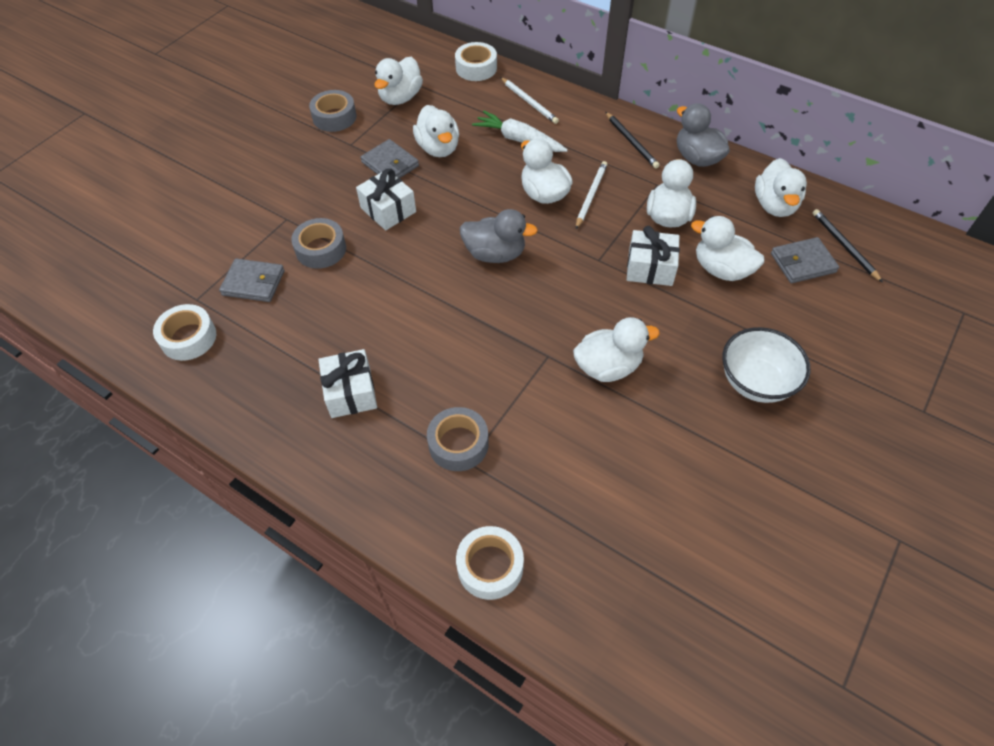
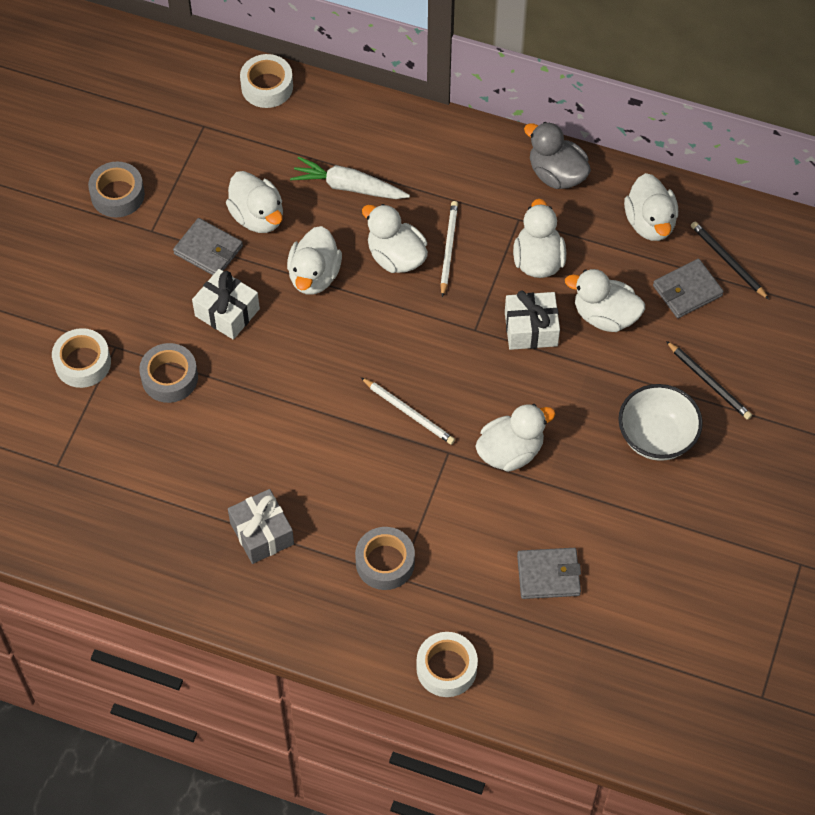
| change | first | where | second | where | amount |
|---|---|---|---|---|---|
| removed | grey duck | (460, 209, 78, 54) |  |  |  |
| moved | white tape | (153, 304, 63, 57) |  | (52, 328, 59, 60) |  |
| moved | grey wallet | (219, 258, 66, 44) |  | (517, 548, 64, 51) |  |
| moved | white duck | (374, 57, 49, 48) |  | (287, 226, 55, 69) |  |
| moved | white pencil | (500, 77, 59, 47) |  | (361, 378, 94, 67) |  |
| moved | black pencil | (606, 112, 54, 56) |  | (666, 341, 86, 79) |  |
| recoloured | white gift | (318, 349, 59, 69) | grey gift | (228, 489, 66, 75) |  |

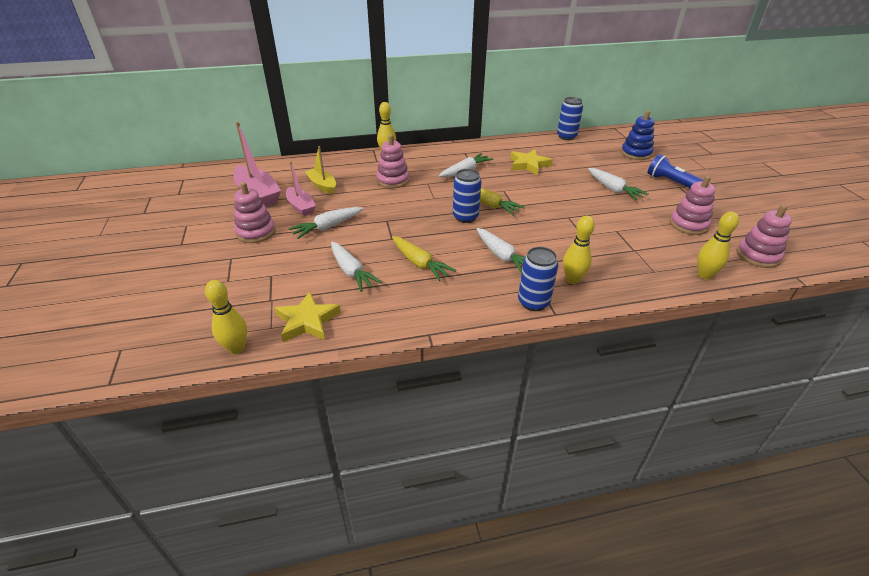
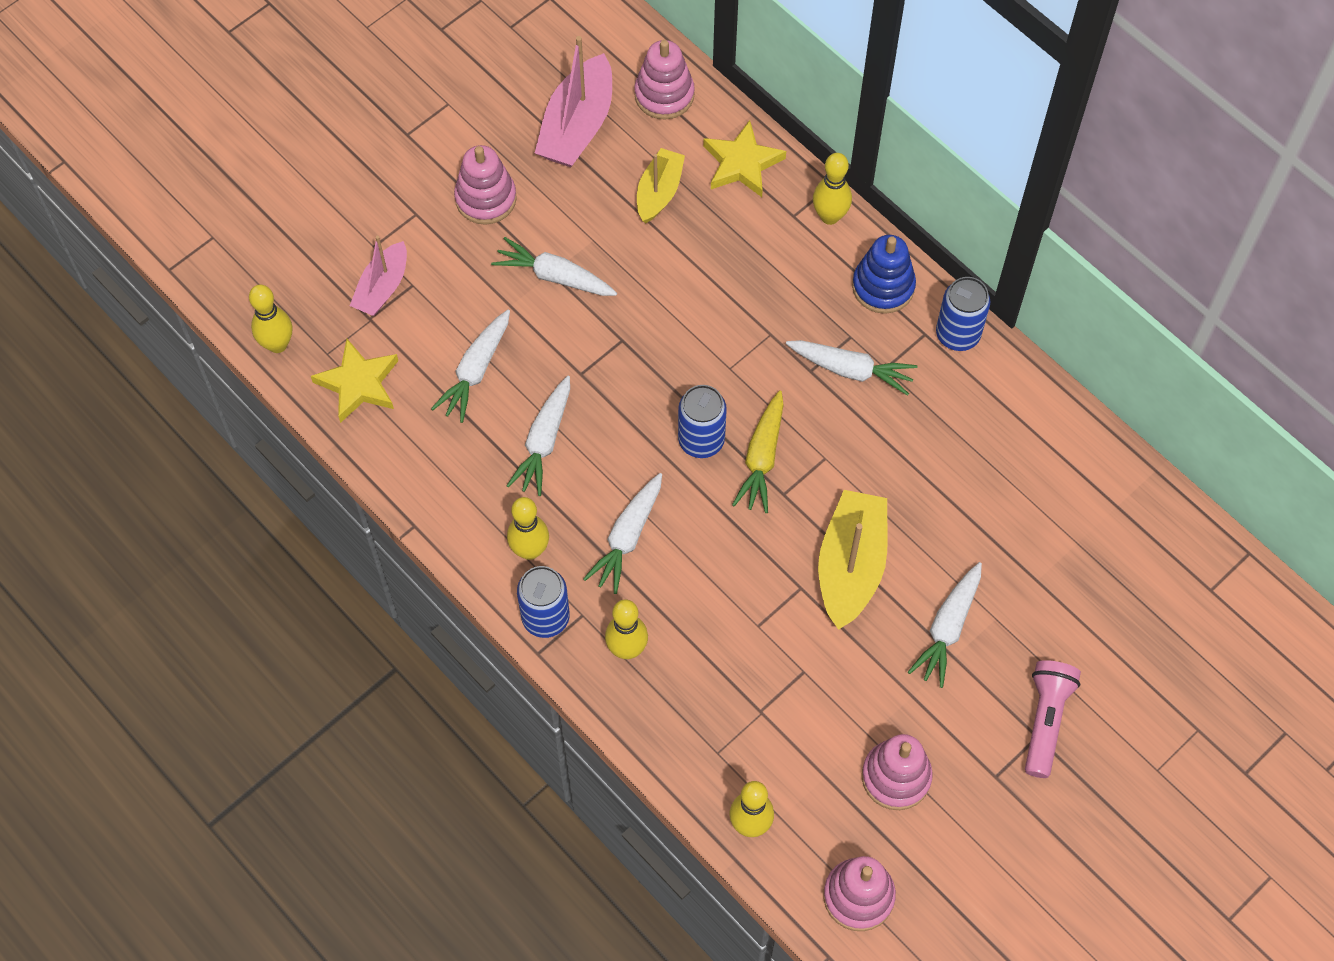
| change | first | where | second | where | amount |
|---|---|---|---|---|---|
| added |  |  | yellow bowling pin | (507, 497, 42, 63) |  |
| added |  |  | yellow boat | (818, 490, 70, 140) |  |
| moved | pink boat | (286, 161, 30, 55) |  | (350, 236, 57, 80) |  |
| moved | pink stacking toy | (376, 135, 34, 53) |  | (634, 40, 61, 80) |  |
| moved | yellow star | (511, 149, 42, 26) |  | (703, 120, 83, 77) |  |
| moved | blue can | (557, 97, 26, 43) |  | (936, 277, 54, 74) |  |
| moved | blue stacking toy | (621, 110, 34, 50) |  | (852, 235, 64, 79) |  |
| recoloured | yellow carrot | (392, 236, 65, 45) | white carrot | (507, 376, 63, 120) |  |
| recoloured | blue flashlight | (648, 154, 55, 34) | pink flashlight | (1025, 660, 56, 118) |  |

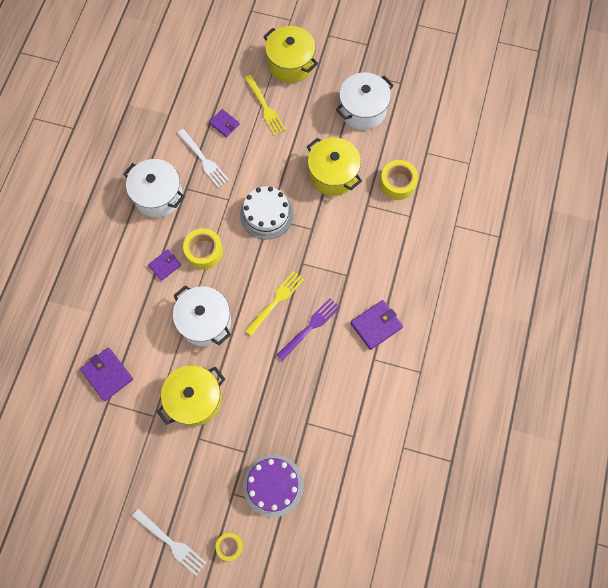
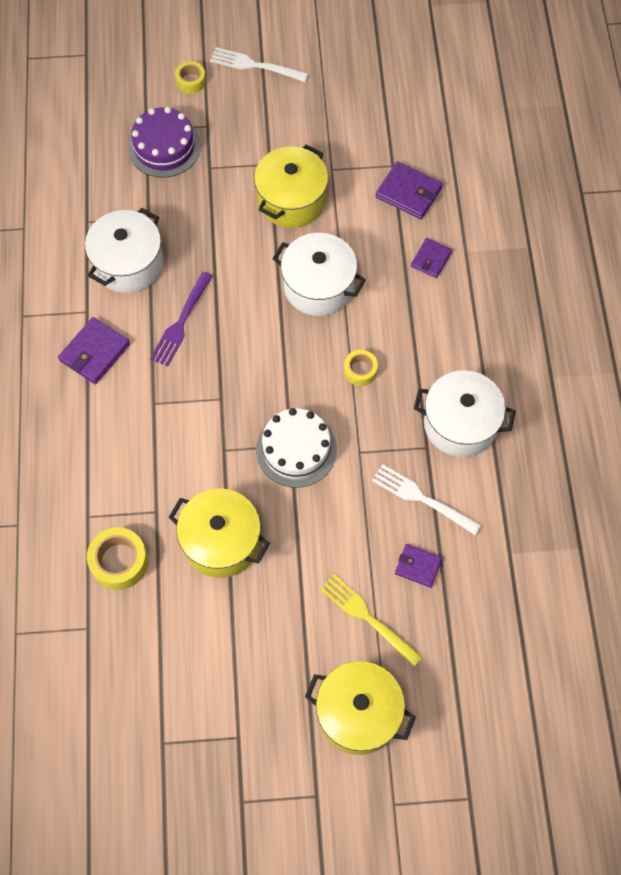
| change | first | where | second | where | amount |
|---|---|---|---|---|---|
| removed | yellow fork | (245, 271, 59, 65) |  |  |  |
| moved | purple wallet | (148, 249, 33, 32) |  | (411, 238, 41, 40) |  |
| moved | white pot | (336, 72, 58, 58) |  | (85, 208, 78, 85) |  |
| resized | yellow tape | (183, 228, 40, 41) |  | (344, 350, 34, 36) | x0.62 |

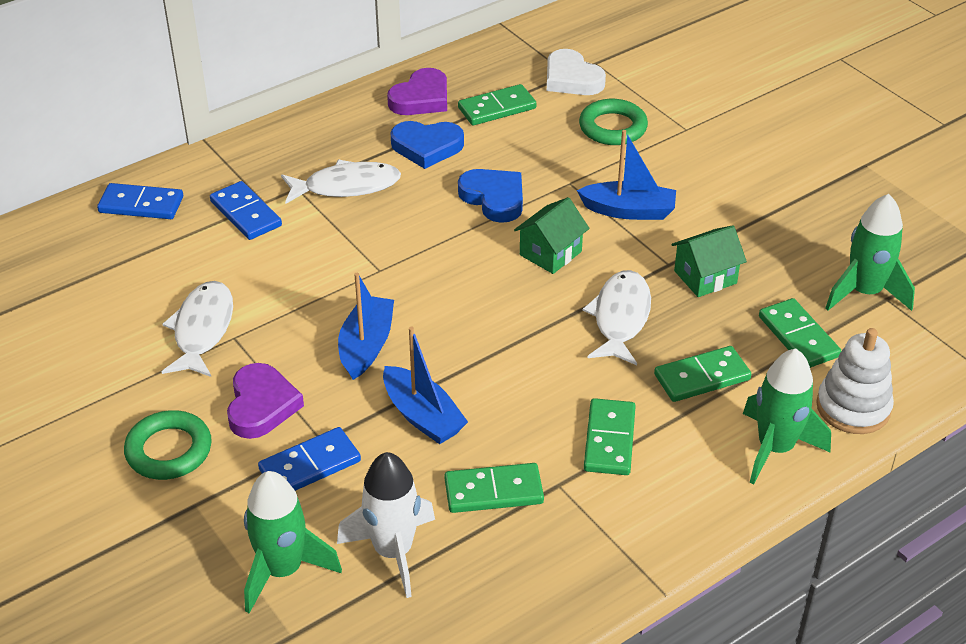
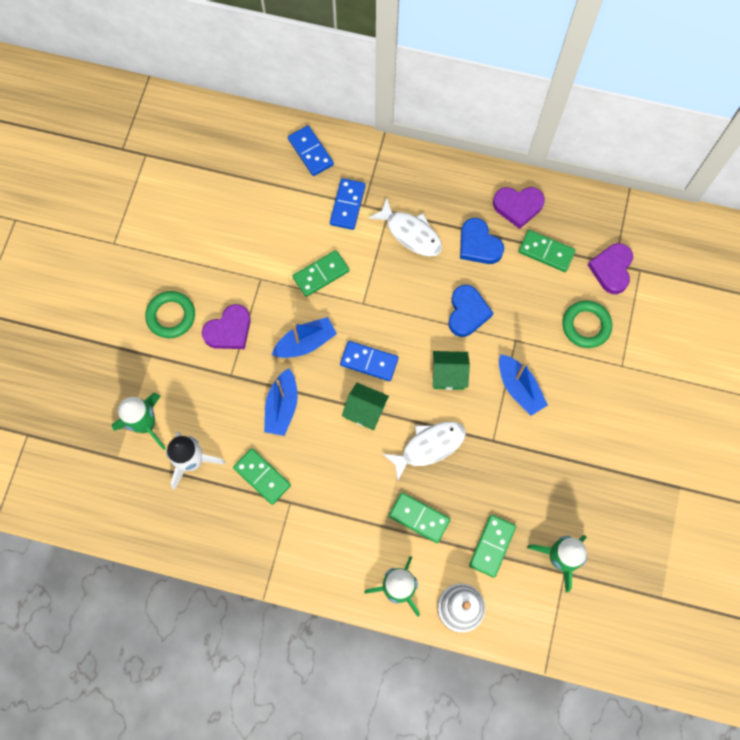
| change | first | where | second | where | amount |
|---|---|---|---|---|---|
| removed | white fish | (162, 281, 71, 96) |  |  |  |
| moved | blue domino | (258, 427, 103, 64) |  | (340, 341, 58, 40) |  |
| moved | green domino | (584, 398, 52, 77) |  | (293, 250, 56, 47) |  |
| moved | green house | (671, 225, 76, 72) |  | (342, 383, 47, 47) |  |
| recoloured | white heart | (547, 49, 59, 46) | purple heart | (588, 243, 45, 51) |  |

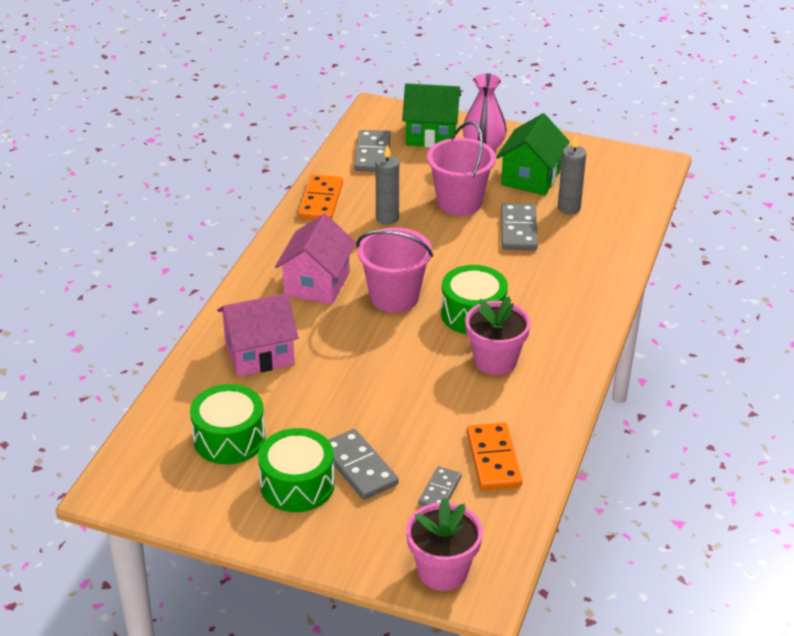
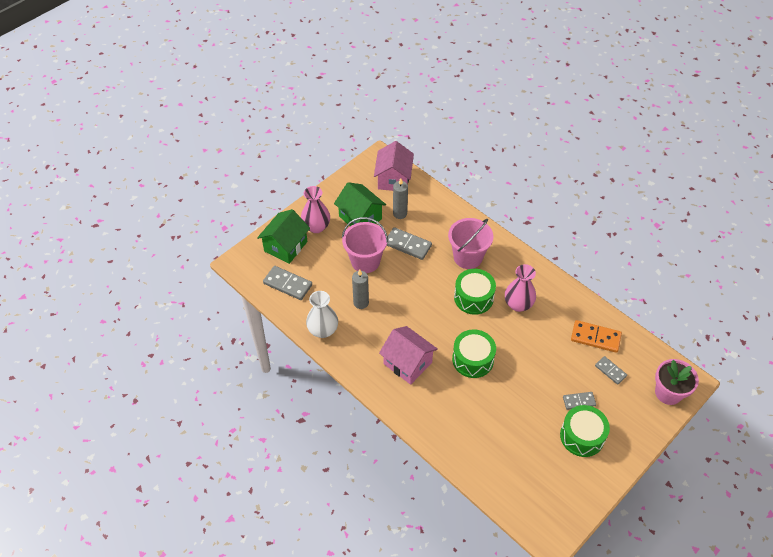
| change | first | where | second | where | amount |
|---|---|---|---|---|---|
| moved | green drum | (190, 384, 76, 80) |  | (452, 329, 44, 49) |  |
| moved | pink house | (217, 293, 81, 84) |  | (374, 141, 40, 50) |  |
| moved | pink bucket | (356, 227, 77, 86) |  | (448, 218, 45, 51) |  |
| replaced | orange domino | (298, 175, 45, 45) | white vase | (306, 291, 32, 47) |  |
| replaced | pink flower pot | (465, 296, 66, 79) | pink vase | (505, 264, 31, 48) |  |
| resized | grey domino | (328, 429, 71, 71) |  | (563, 392, 33, 18) | x0.62 |

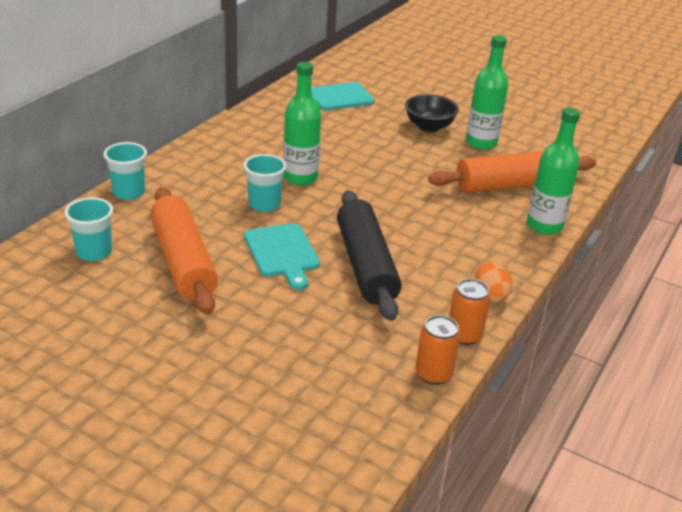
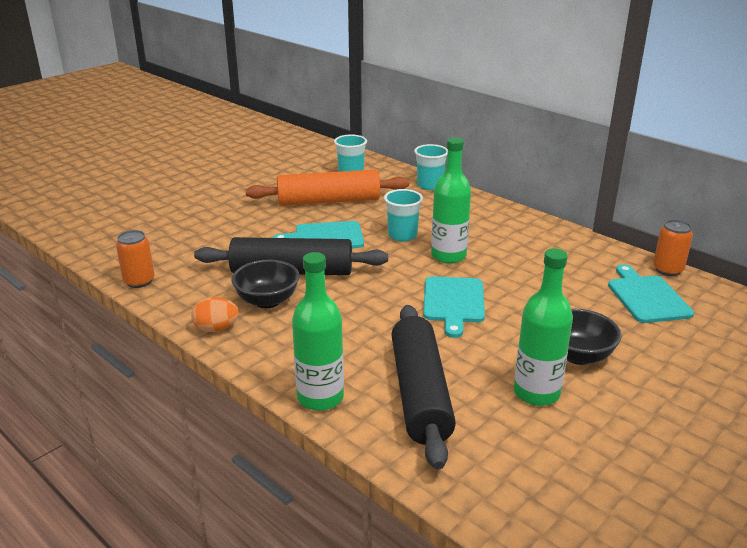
| change | first | where | second | where | amount |
|---|---|---|---|---|---|
| added |  |  | black bowl | (232, 260, 68, 48) |  |
| added |  |  | turquoise cutting board | (423, 276, 62, 62) |  |
| moved | orange can | (449, 279, 41, 66) |  | (653, 220, 40, 56) |  |
| recoloured | orange rolling pin | (428, 151, 168, 42) | black rolling pin | (392, 305, 64, 164) |  |

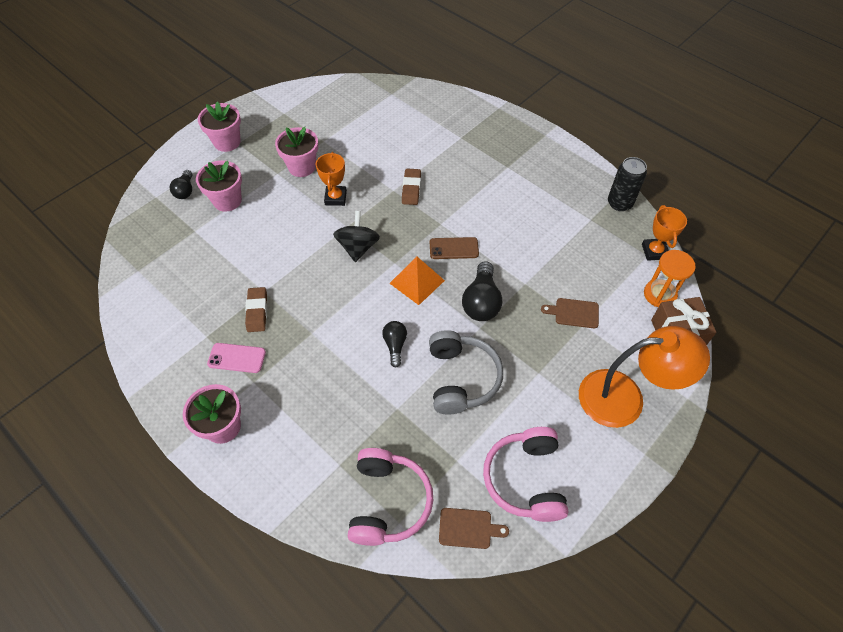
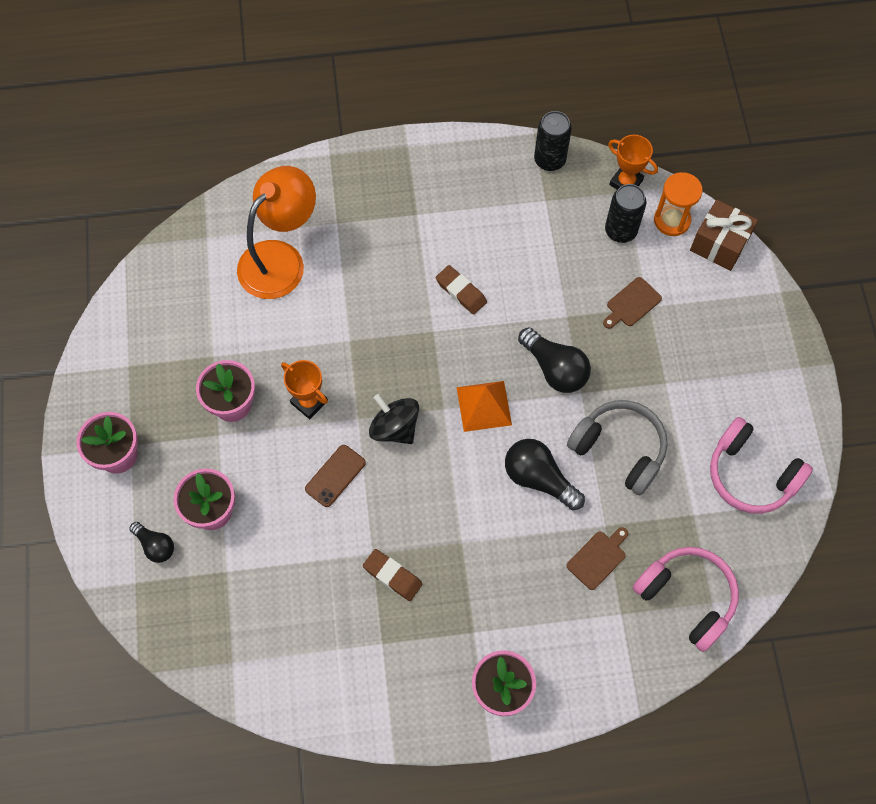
| change | first | where | second | where | amount |
|---|---|---|---|---|---|
| removed | pink phone | (207, 343, 59, 30) |  |  |  |
| added |  |  | black can | (605, 184, 42, 59) |  |
| moved | brown eraser | (402, 169, 19, 36) |  | (436, 265, 51, 50) |  |
| moved | brown phone | (430, 237, 49, 22) |  | (305, 445, 61, 62) |  |
| moved | brown cutting board | (439, 508, 70, 41) |  | (567, 527, 61, 63) |  |
| moved | orange lamp | (579, 326, 131, 102) |  | (237, 166, 79, 133) |  |
| resized | black light bulb | (382, 321, 25, 47) |  | (505, 439, 80, 71) | x1.66 |

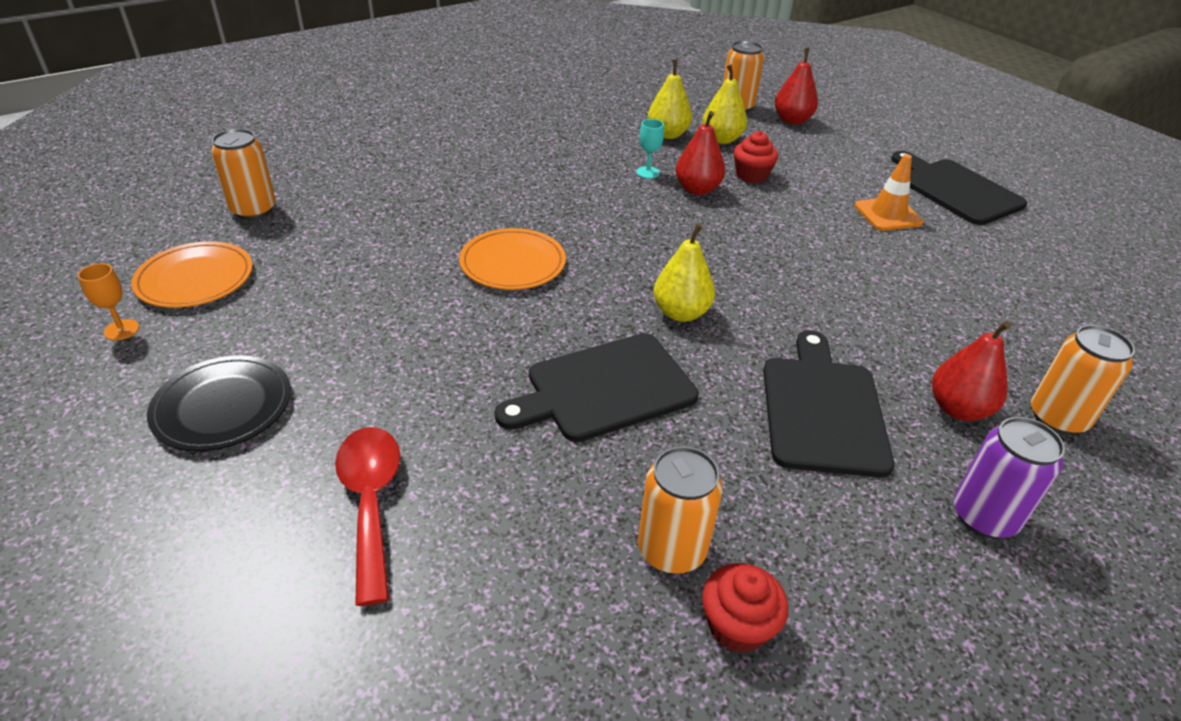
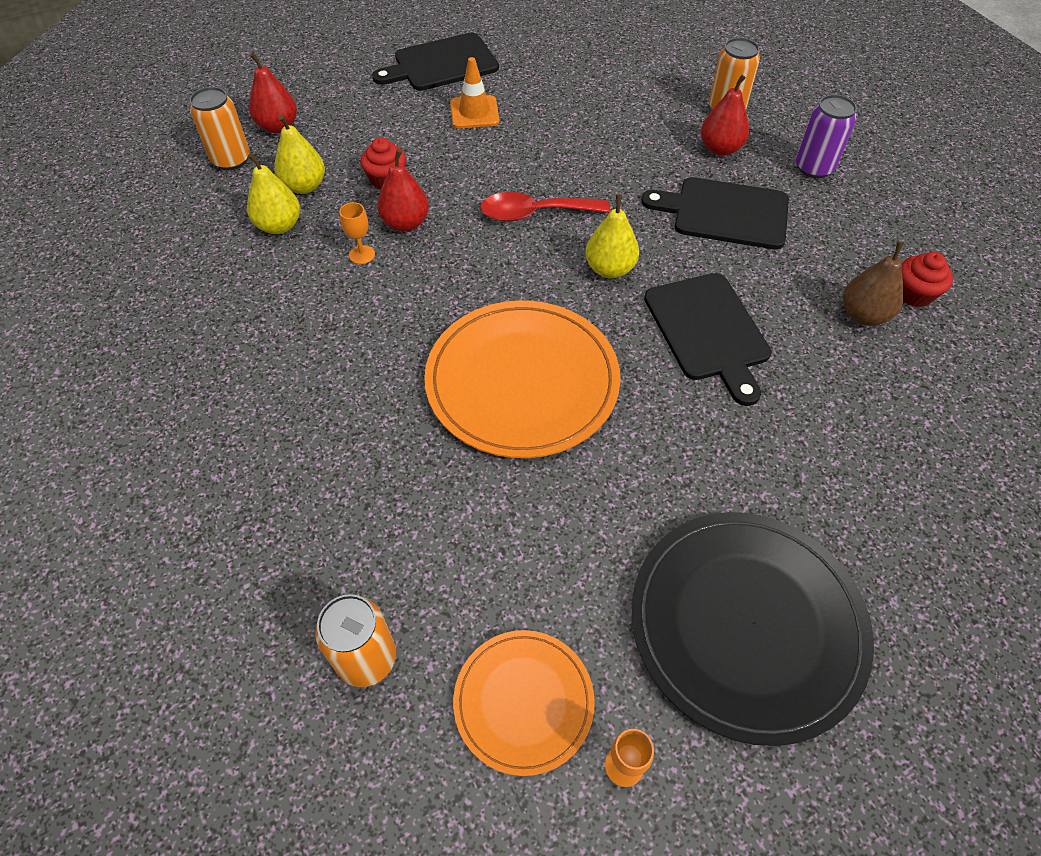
| change | first | where | second | where | amount |
|---|---|---|---|---|---|
| moved | red spoon | (335, 427, 65, 179) |  | (480, 192, 130, 30) |  |
| replaced | orange can | (638, 446, 85, 128) | brown pear | (843, 241, 61, 85) |  |
| recoloured | turquoise goblet | (636, 119, 28, 60) | orange goblet | (339, 202, 36, 62) |  |
| resized | black plate | (147, 355, 144, 96) |  | (631, 512, 243, 234) | x1.77 |
| resized | orange plate | (459, 228, 107, 62) |  | (424, 300, 197, 158) | x1.77 |

